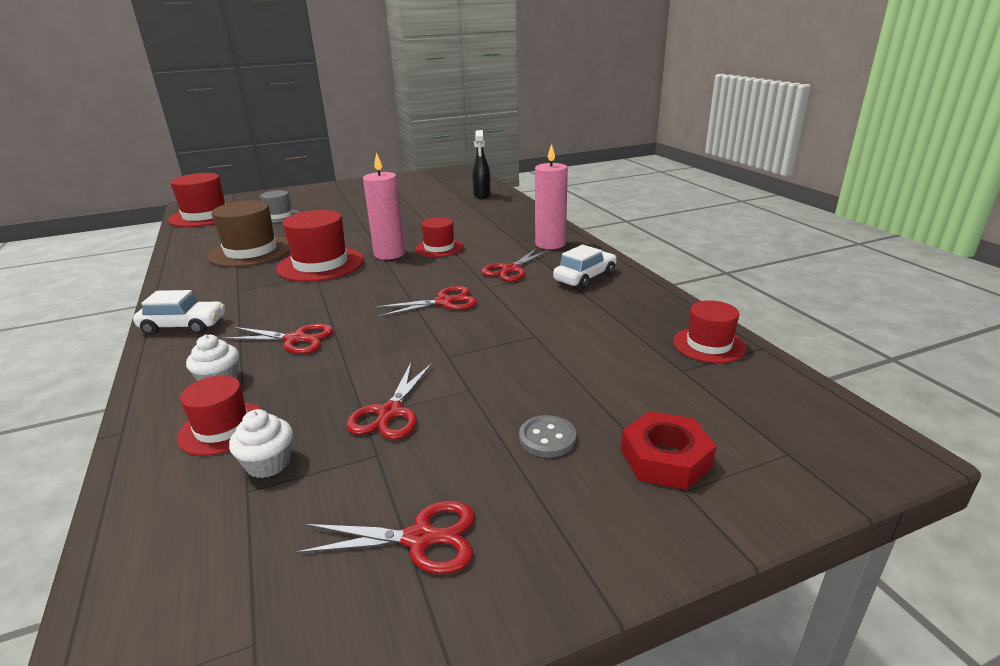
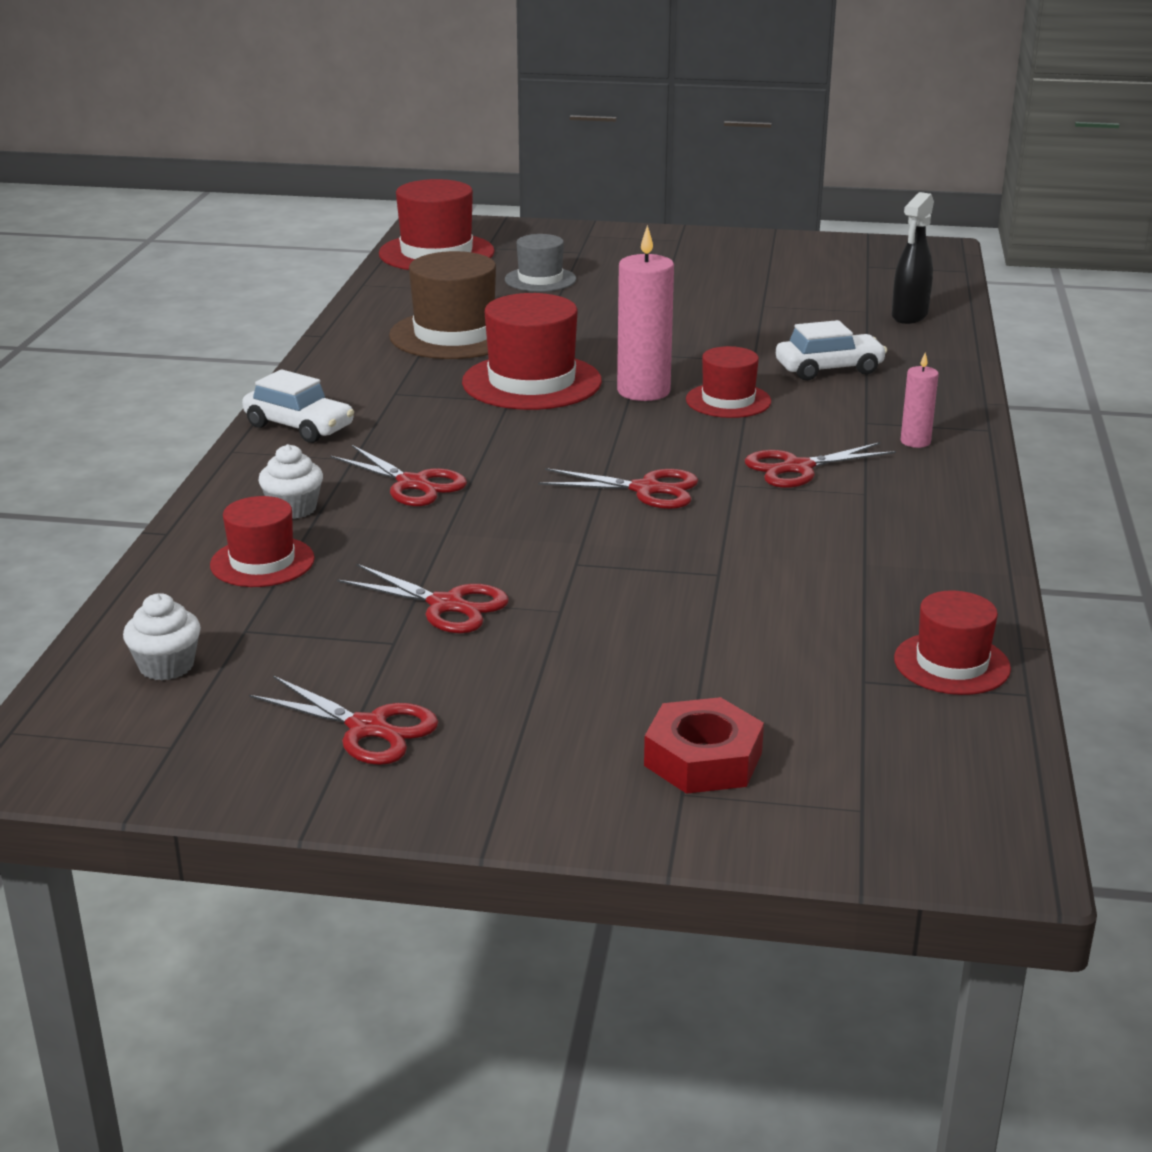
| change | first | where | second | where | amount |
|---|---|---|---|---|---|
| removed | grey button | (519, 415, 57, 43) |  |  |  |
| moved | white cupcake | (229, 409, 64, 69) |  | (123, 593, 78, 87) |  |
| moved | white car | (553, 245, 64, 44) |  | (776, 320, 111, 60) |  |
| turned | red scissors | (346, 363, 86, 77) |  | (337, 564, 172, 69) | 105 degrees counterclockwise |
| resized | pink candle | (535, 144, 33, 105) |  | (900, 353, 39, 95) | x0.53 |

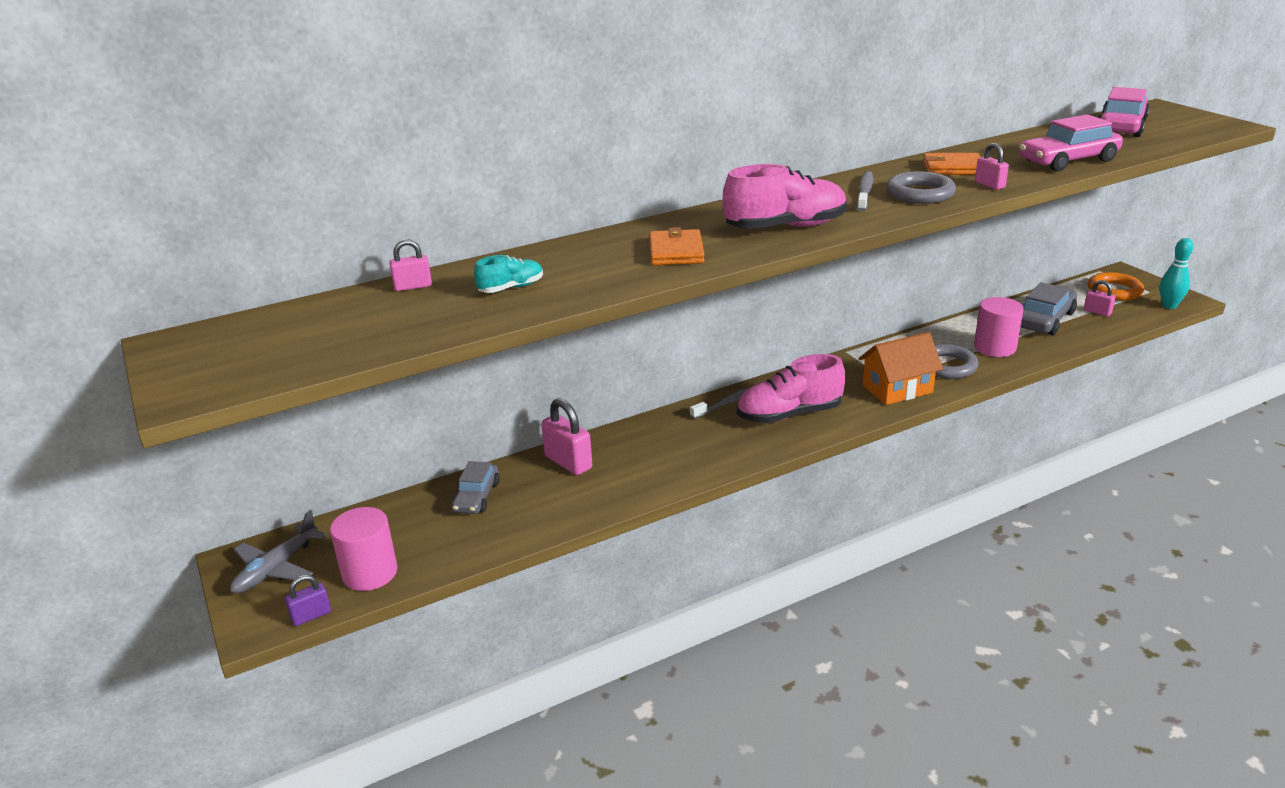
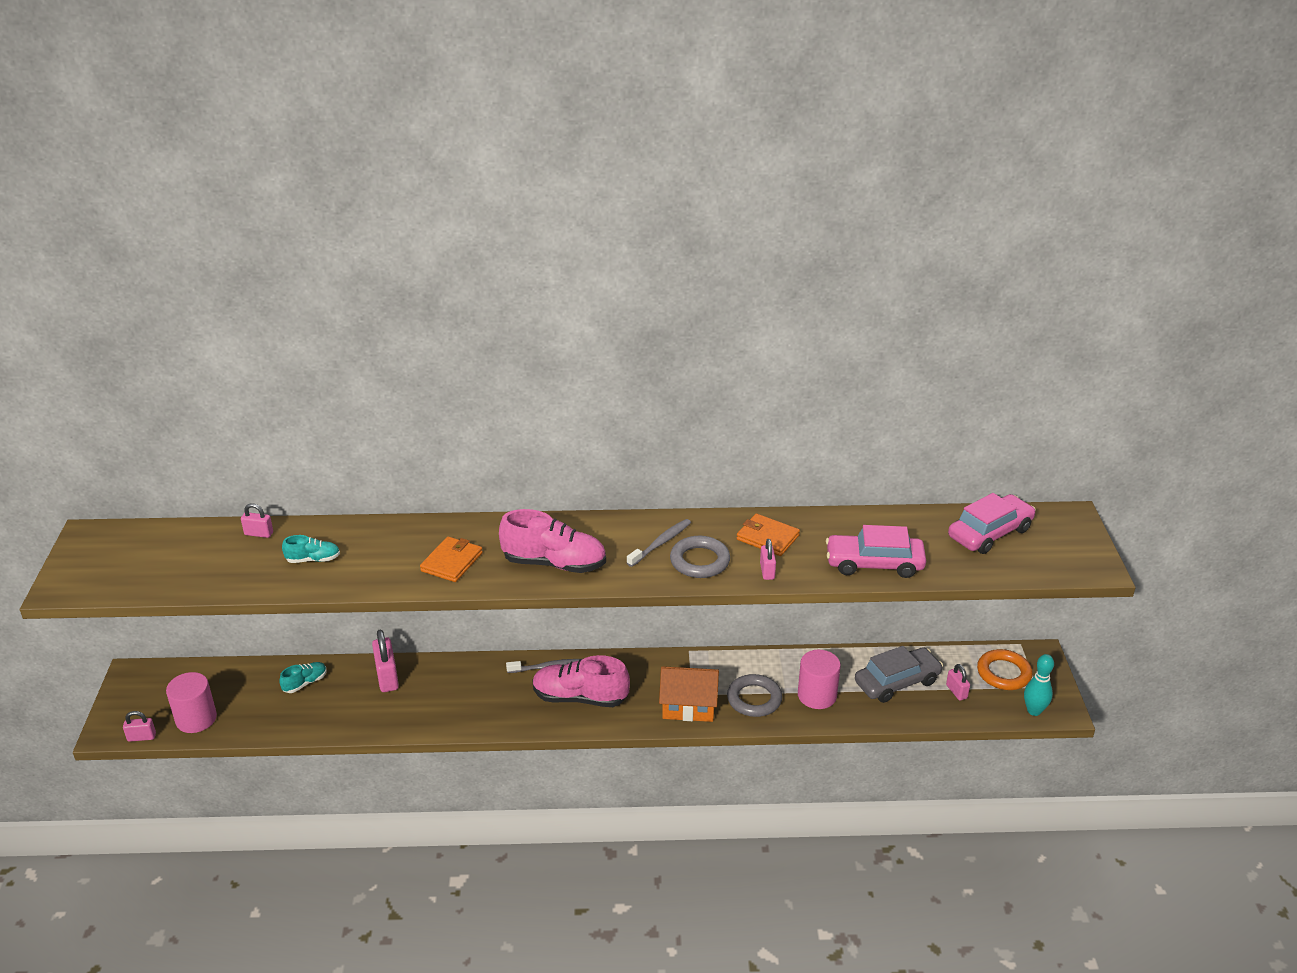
| change | first | where | second | where | amount |
|---|---|---|---|---|---|
| removed | grey plane | (230, 510, 97, 84) |  |  |  |
| replaced | grey car | (451, 461, 48, 53) | turquoise shoe | (279, 662, 48, 31) |  |
| recoloured | purple padlock | (285, 575, 46, 51) | pink padlock | (123, 711, 33, 31) |  |

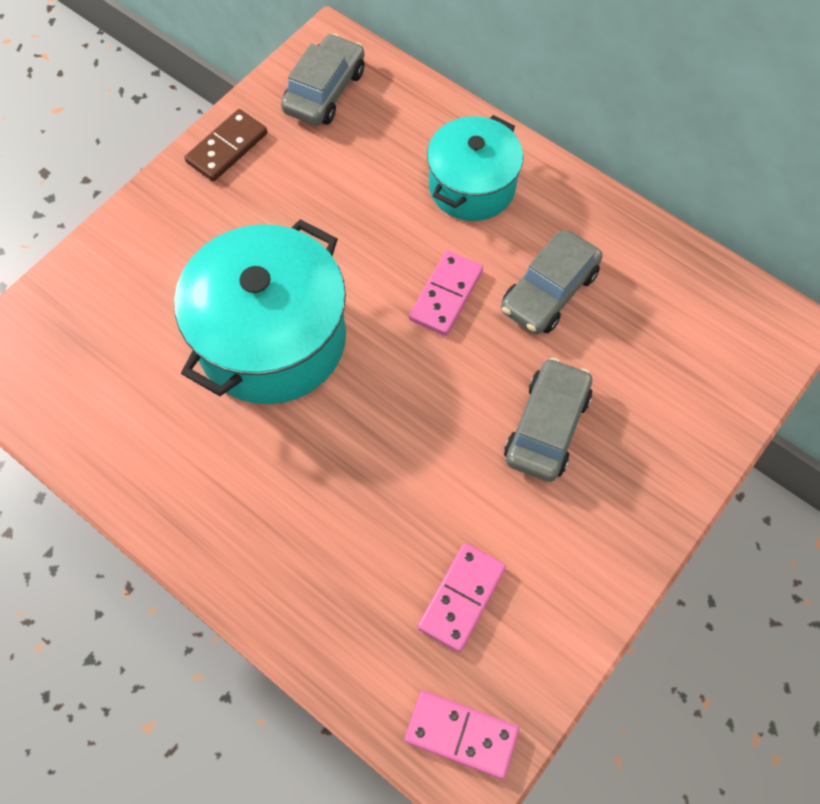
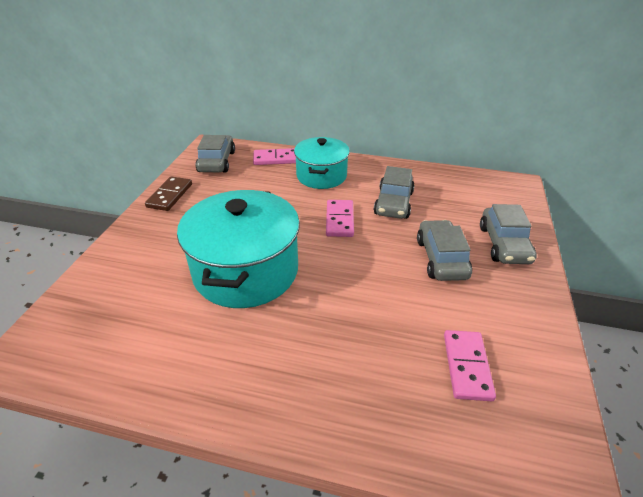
| change | first | where | second | where | amount |
|---|---|---|---|---|---|
| added |  |  | grey car | (480, 204, 57, 60) |  |
| moved | pink domino | (405, 691, 114, 88) |  | (253, 148, 43, 17) |  |

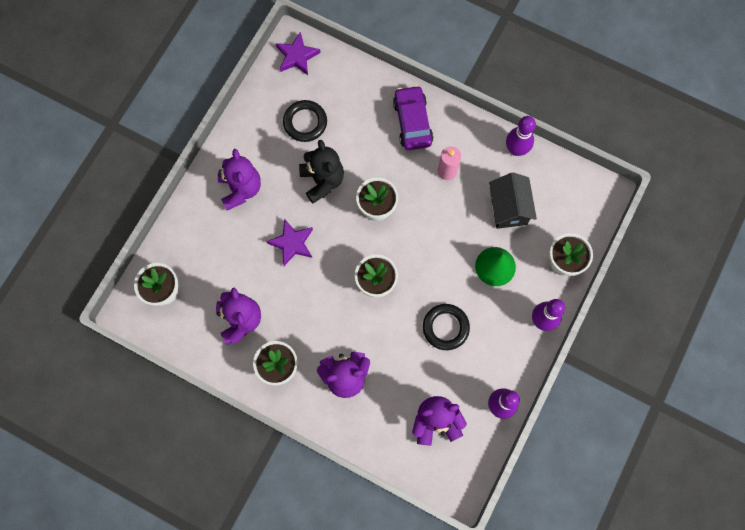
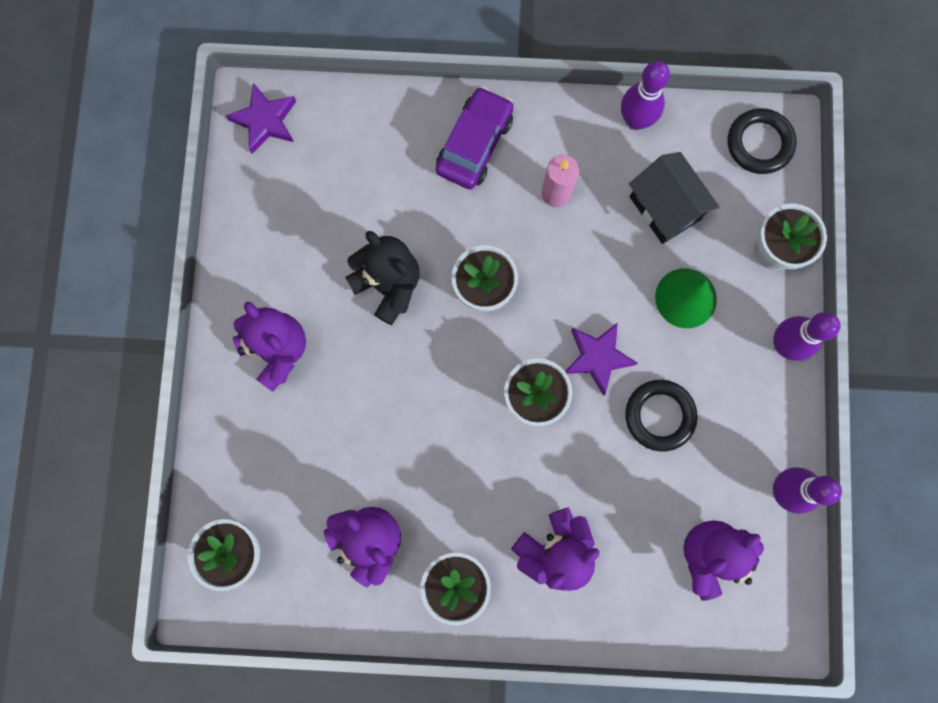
| change | first | where | second | where | amount |
|---|---|---|---|---|---|
| moved | purple star | (266, 219, 47, 47) |  | (565, 322, 73, 74) |  |
| moved | black ring | (283, 100, 44, 42) |  | (728, 108, 68, 66) |  |
| turned | purple car | (393, 85, 40, 65) |  | (436, 87, 78, 103) | 60 degrees clockwise |

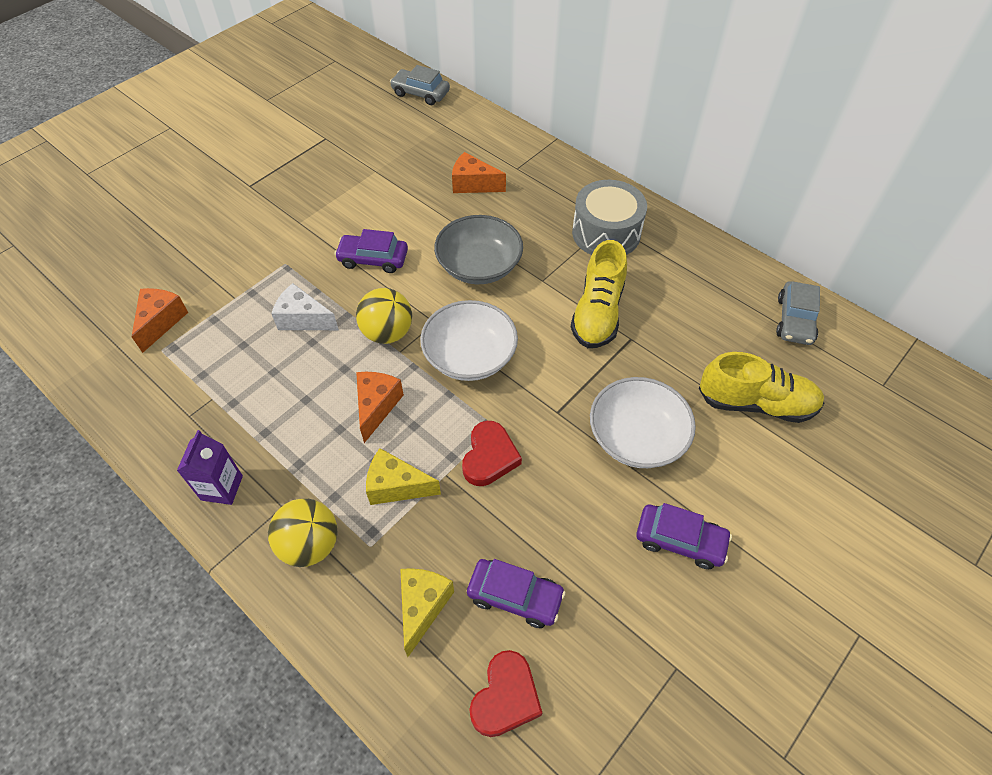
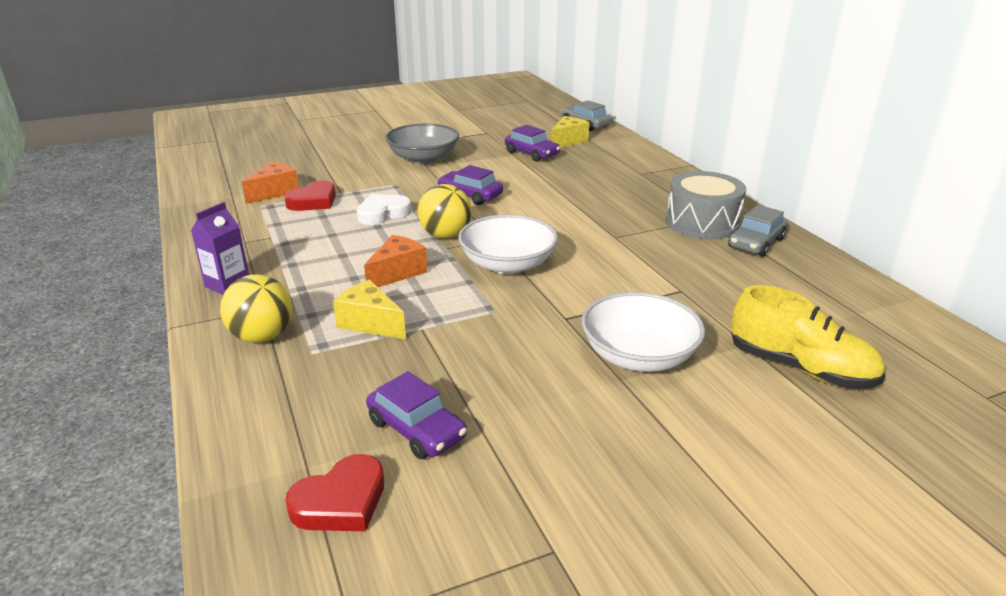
| change | first | where | second | where | amount |
|---|---|---|---|---|---|
| removed | orange cheese | (452, 152, 54, 41) |  |  |  |
| removed | yellow shoe | (571, 240, 56, 108) |  |  |  |
| moved | yellow cheese | (400, 568, 54, 89) |  | (551, 116, 38, 32) |  |
| moved | grey bowl | (434, 215, 89, 69) |  | (385, 123, 74, 41) |  |
| moved | red heart | (462, 421, 60, 65) |  | (284, 180, 52, 31) |  |
| moved | purple car | (636, 503, 96, 66) |  | (505, 125, 55, 37) |  |
| moved | grey car | (776, 281, 44, 64) |  | (728, 205, 59, 52) |  |
| replaced | white cheese | (271, 283, 68, 47) | white heart | (357, 194, 55, 31) |  |

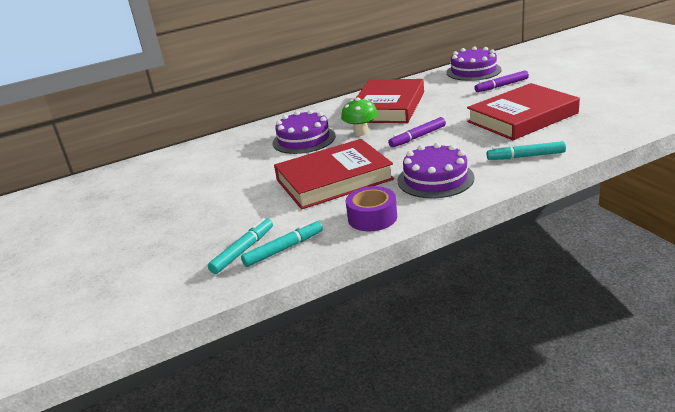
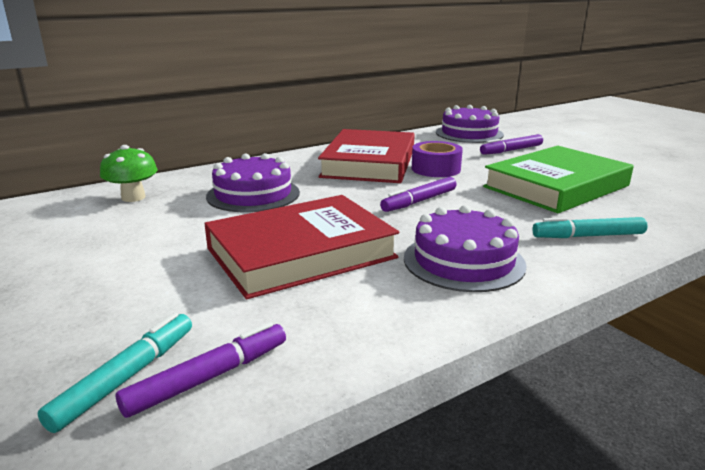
| change | first | where | second | where | amount |
|---|---|---|---|---|---|
| moved | green mushroom | (341, 97, 37, 39) |  | (100, 145, 58, 57) |  |
| moved | purple tape | (346, 186, 51, 45) |  | (412, 141, 51, 36) |  |
| recoloured | turquoise marker | (241, 220, 82, 47) | purple marker | (116, 322, 170, 96) |  |
| recoloured | red book | (467, 83, 113, 57) | green book | (483, 146, 151, 67) |  |

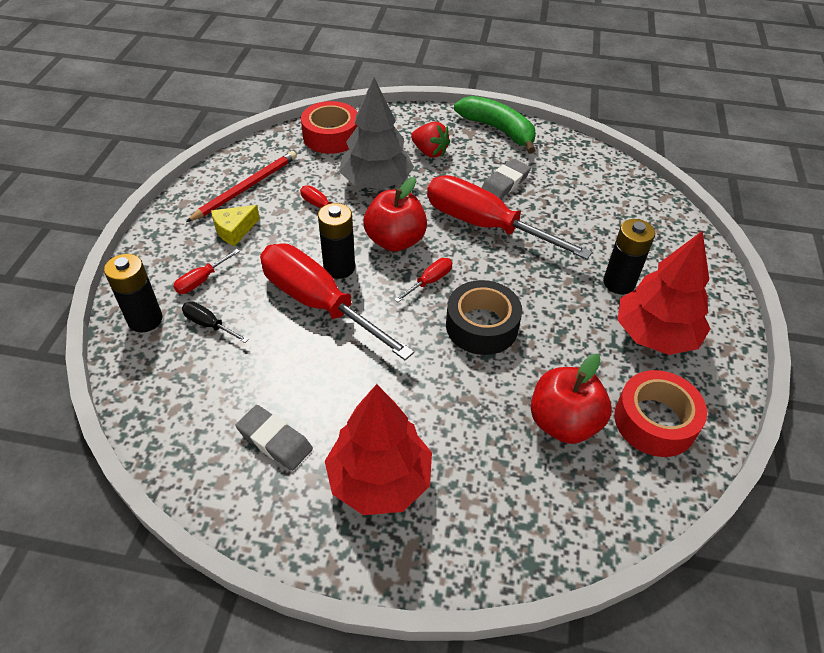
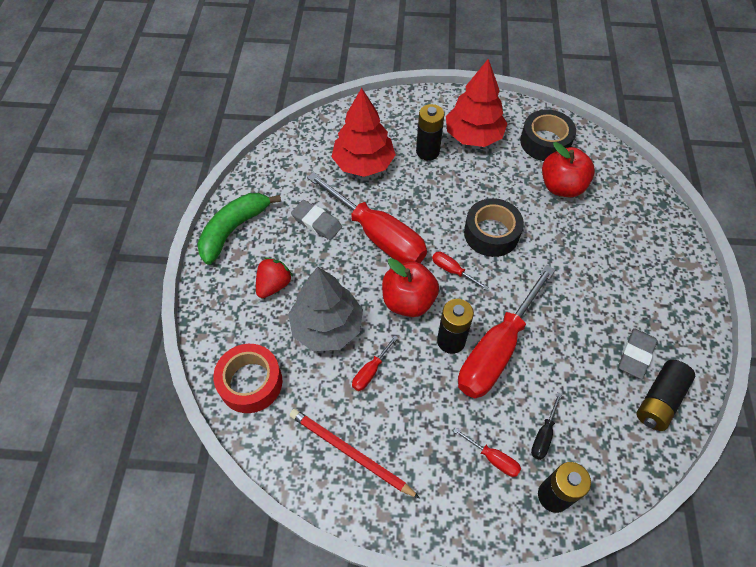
| change | first | where | second | where | amount |
|---|---|---|---|---|---|
| removed | yellow cheese | (211, 205, 49, 41) |  |  |  |
| added |  |  | black battery | (636, 360, 59, 71) |  |
| moved | red tree | (325, 384, 107, 131) |  | (332, 88, 64, 89) |  |
| recoloured | red tape | (614, 370, 93, 87) | black tape | (520, 109, 56, 52) |  |
| turned | red screwdriver | (427, 175, 165, 85) |  | (307, 172, 120, 92) | 75 degrees counterclockwise |

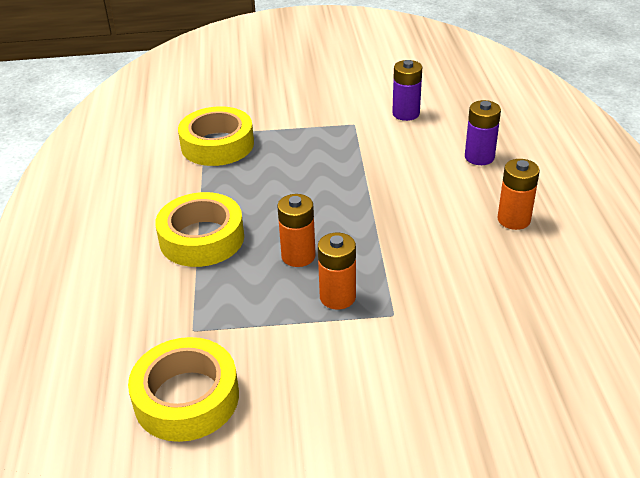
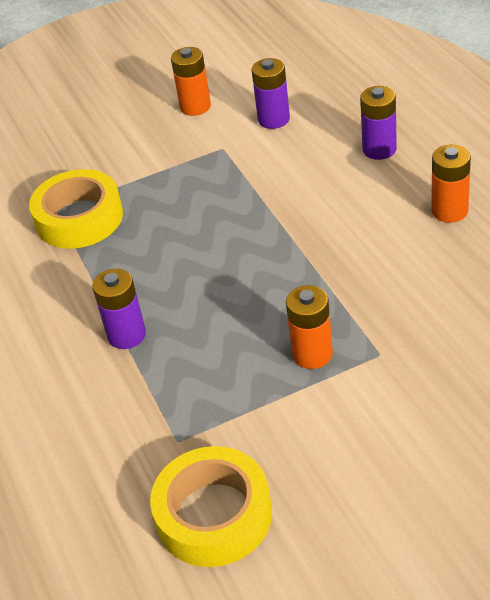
| change | first | where | second | where | amount |
|---|---|---|---|---|---|
| moved | orange battery | (277, 194, 39, 73) |  | (171, 47, 40, 69) |  |
| replaced | yellow tape | (155, 192, 89, 75) | purple battery | (92, 269, 54, 80) |  |

